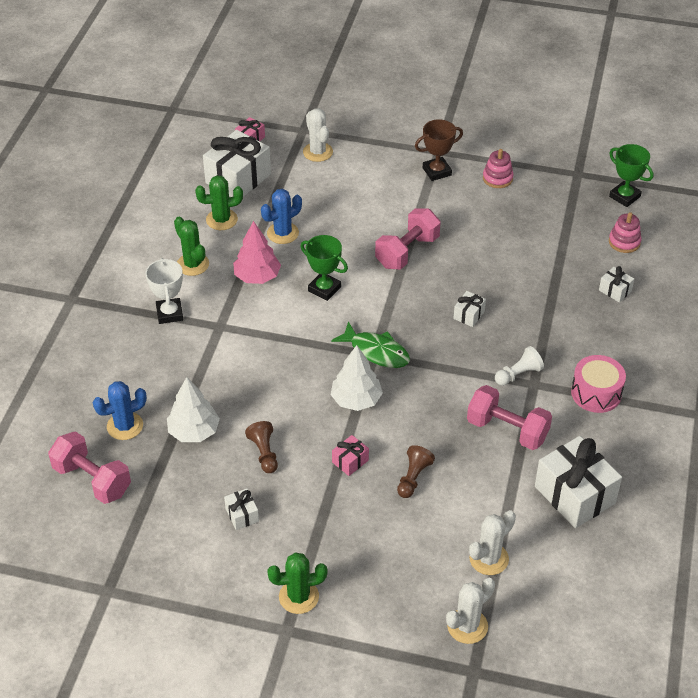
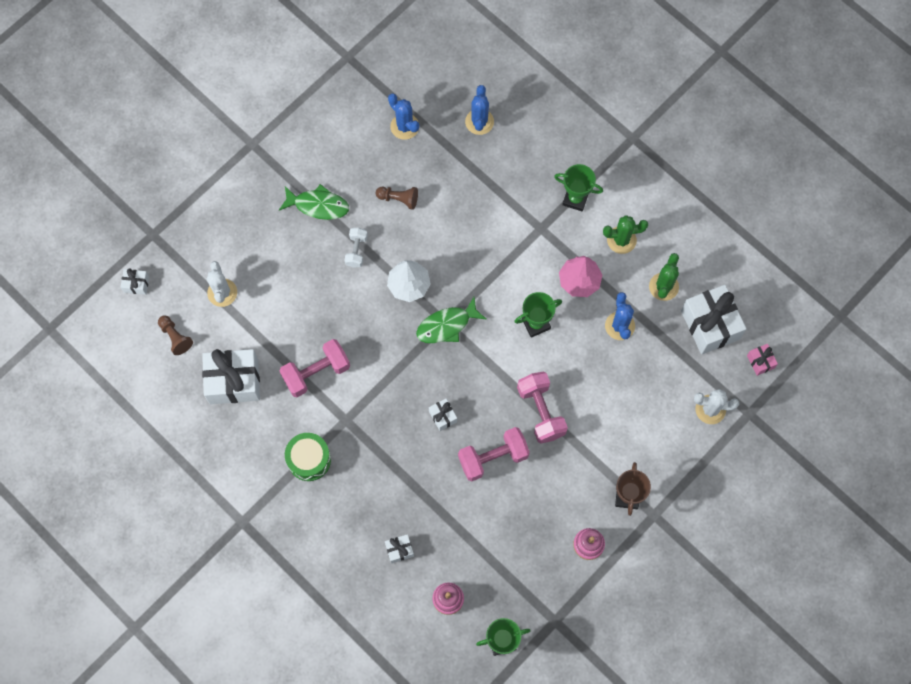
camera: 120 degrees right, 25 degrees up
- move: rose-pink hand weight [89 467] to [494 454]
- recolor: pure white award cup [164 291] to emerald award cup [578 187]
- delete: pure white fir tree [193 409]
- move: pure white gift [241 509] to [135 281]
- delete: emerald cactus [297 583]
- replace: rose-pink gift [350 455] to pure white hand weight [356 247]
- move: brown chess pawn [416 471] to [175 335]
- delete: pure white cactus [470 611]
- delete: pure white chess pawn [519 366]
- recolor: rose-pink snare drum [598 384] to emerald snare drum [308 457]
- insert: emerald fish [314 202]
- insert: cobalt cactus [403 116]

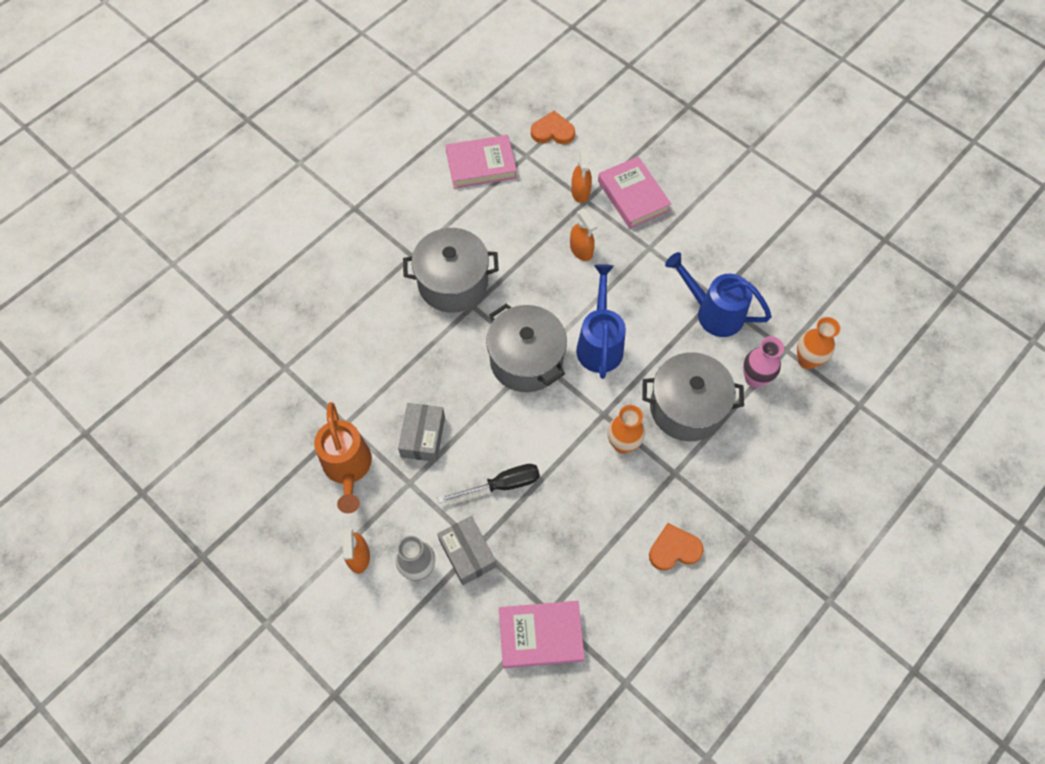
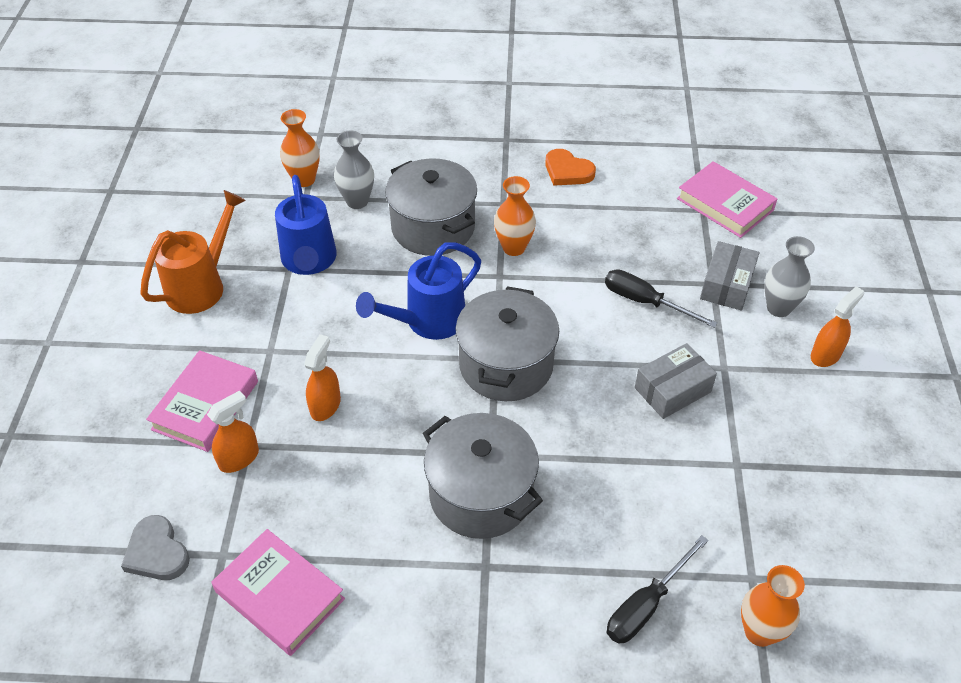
camera: 130 degrees left, 15 degrees down
- move: bright orange watering can [343 457] to [193 252]
- recolor: bright orange love heart [553 127] to ash-grey love heart [155 547]
- recolor: rose-pink tall vase [763 362] to ash-grey tall vase [354 169]
- insert: ebony screwdriver [658 589]
- insert: bright orange tall vase [773 606]

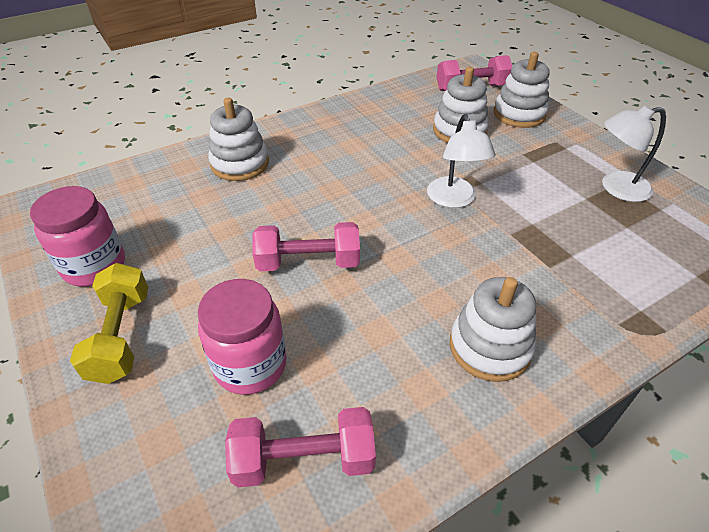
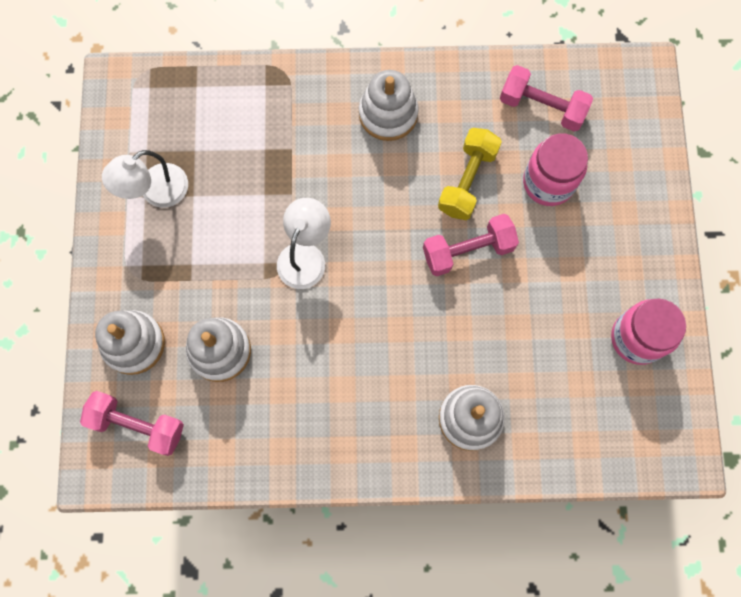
camera: 150 degrees left, 30 degrees up
- move: golden hand weight [109 323] to [470 174]
- rotate: rose-pink hand weight [306 246] = [471 245] 45 degrees counterclockwise
- rotate: pure white lamp [634 153] = [145 179] 120 degrees clockwise

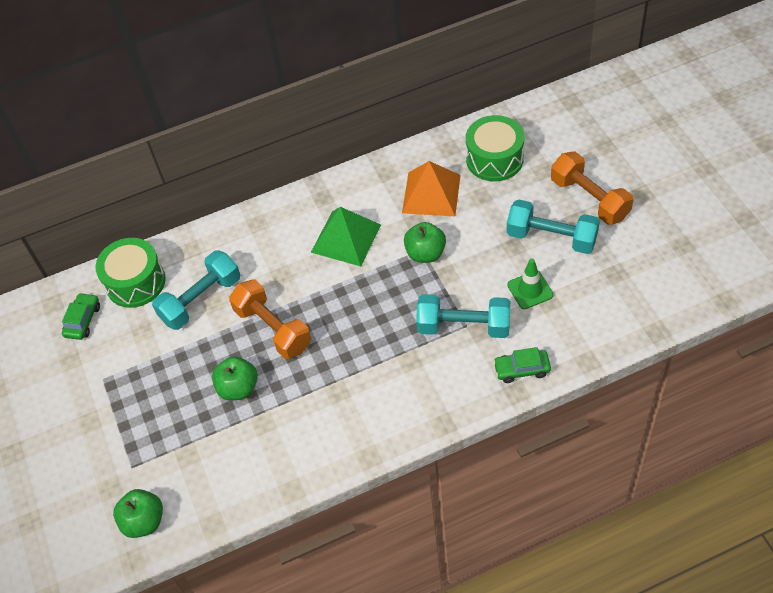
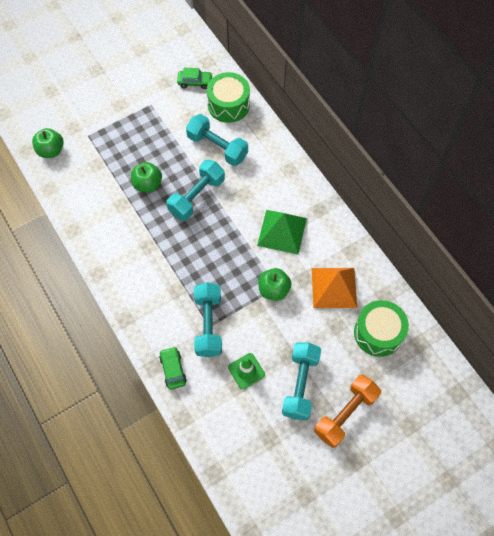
camera: 75 degrees right, 10 degrees up
- recolor: bright orange hand weight [270 319] to aqua hand weight [195 190]

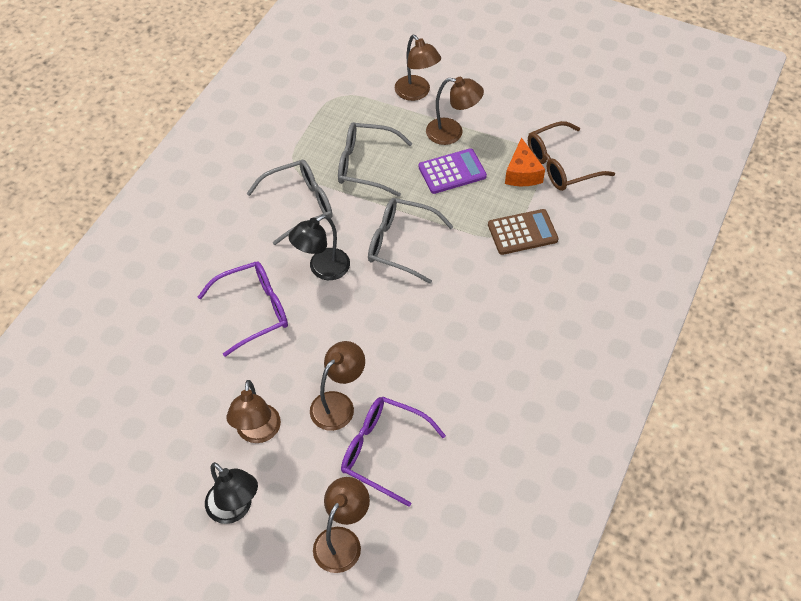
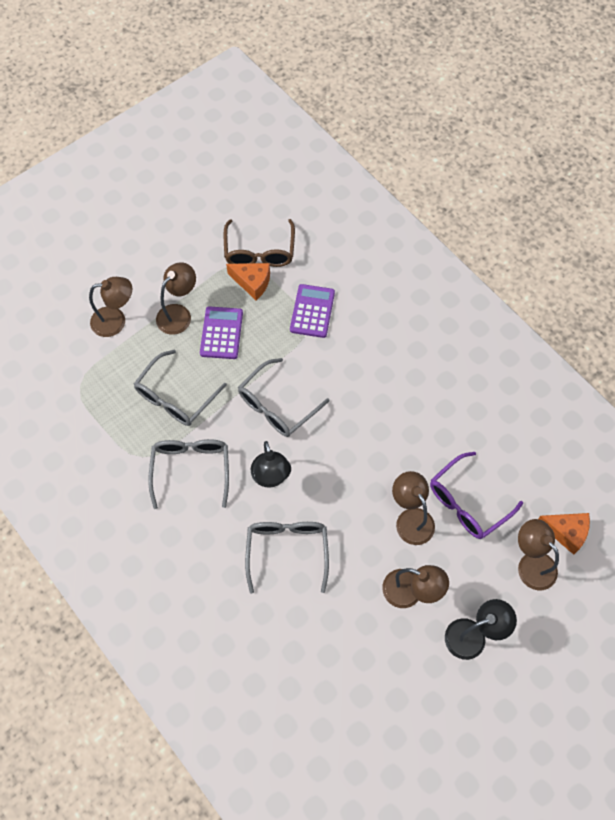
camera: 65 degrees left, 10 degrees up
- recolor: violet glasses [243 309] to ash-grey glasses [287 558]
- recolor: brown calculator [523 232] to violet calculator [312 311]
- insert: bright orange cheese wedge [564 534]

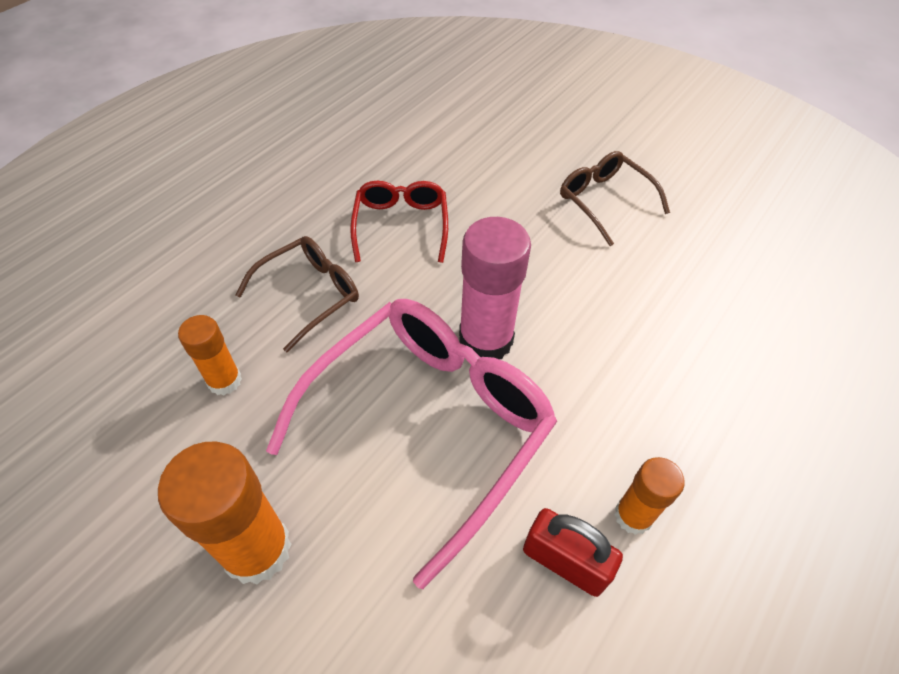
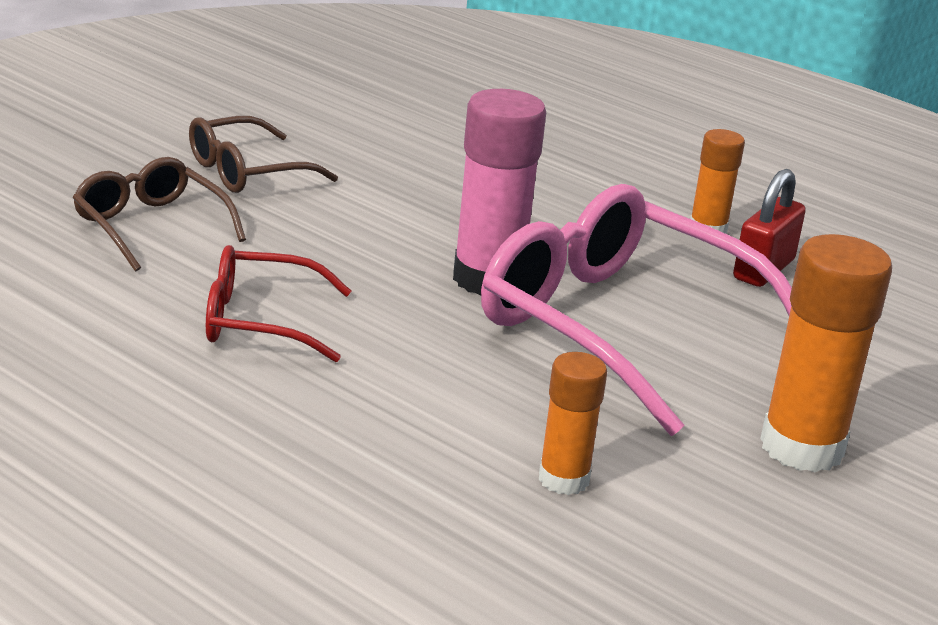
camera: 90 degrees left, 25 degrees down
- move: brown glasses [297 294] to [159 214]

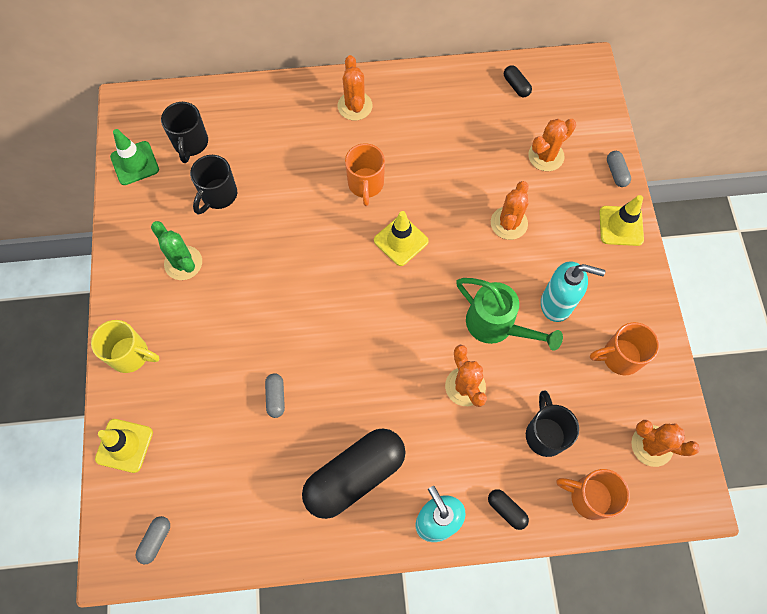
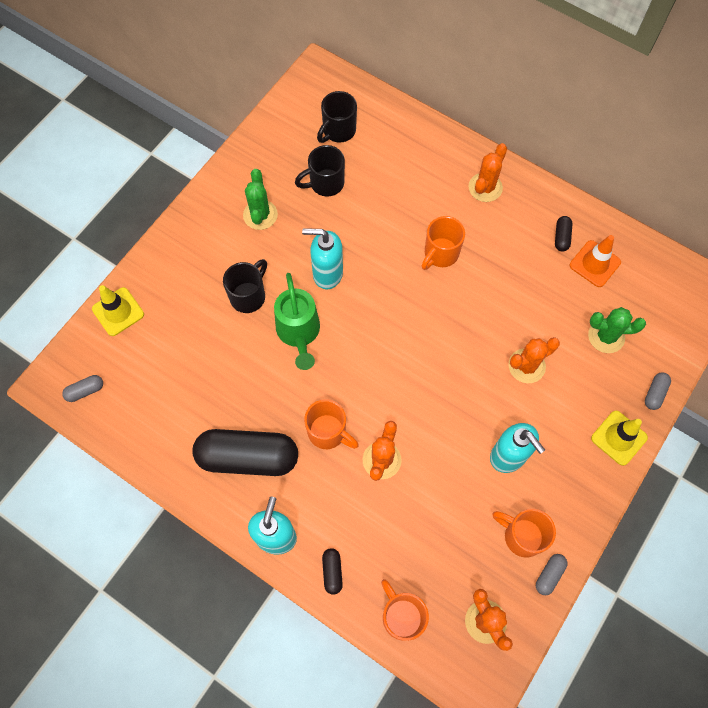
camera: 40 degrees right, 0 degrees up
- delete: golden mug [125 346]
- delete: emerald safety cone [134 157]
- move: ash-grey pill [275 395] to [552 574]
- delete: golden safety cone [401 238]
- move: emerald watering can [509 314] to [297 321]
- move: ebony pill [518 81] to [563 234]
- move: ebony mug [552 424] to [245 286]
- recolor: bright orange cactus [552 145] to emerald cactus [617 330]
- insert: aqua soap dispenser [322 258]
- insert: bright orange mug [331 424]
- insert: bright orange safety cone [595 261]

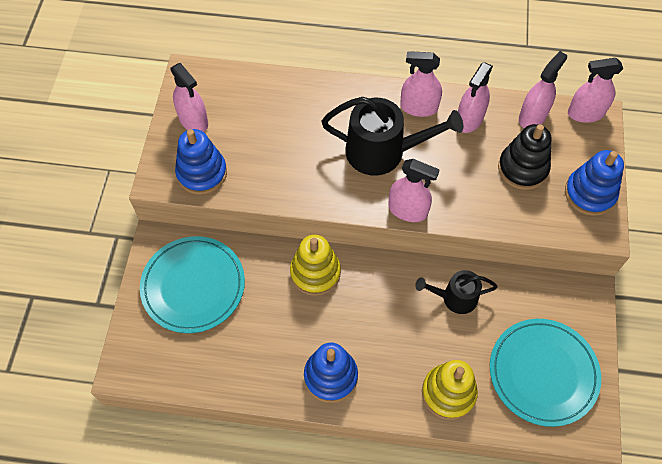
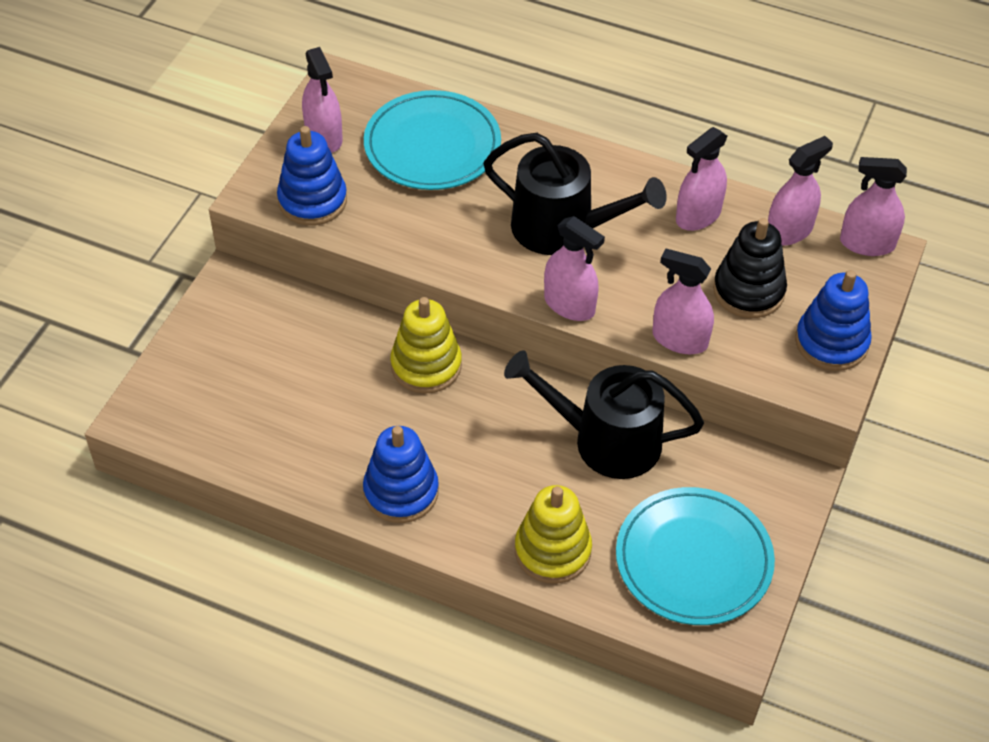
camera: 15 degrees right, 10 degrees down
- move: aqua flat dish [192 284] to [432 140]
- move: rose-pink sprayer [421 84] to [683 301]
- resize: ebony watering can [456 292] = [604 414] x1.70

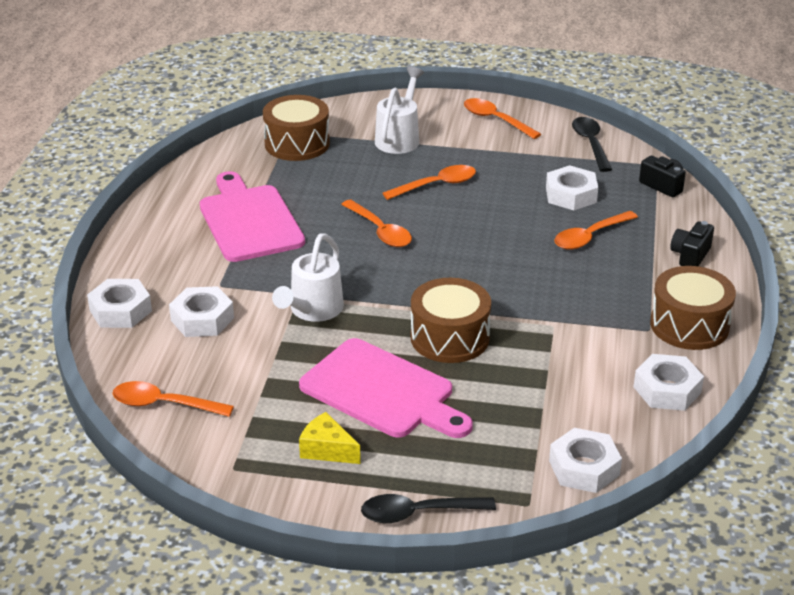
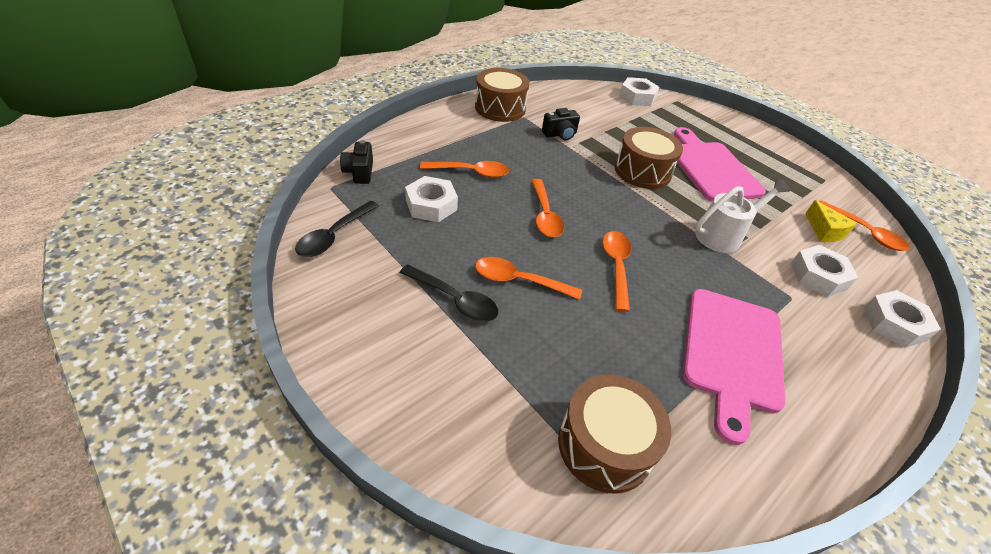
camera: 145 degrees left, 10 degrees up
- move: golden cheese wedge [330 438] to [831 221]
- move: ebony spoon [428 508] to [448 293]
- delete: pure white watering can [399 110]
- move: bright orange spoon [502 118] to [547 208]
- delete: pure white hexagon nut [669 382]
- move: ebony compact camera [692 243] to [561 124]

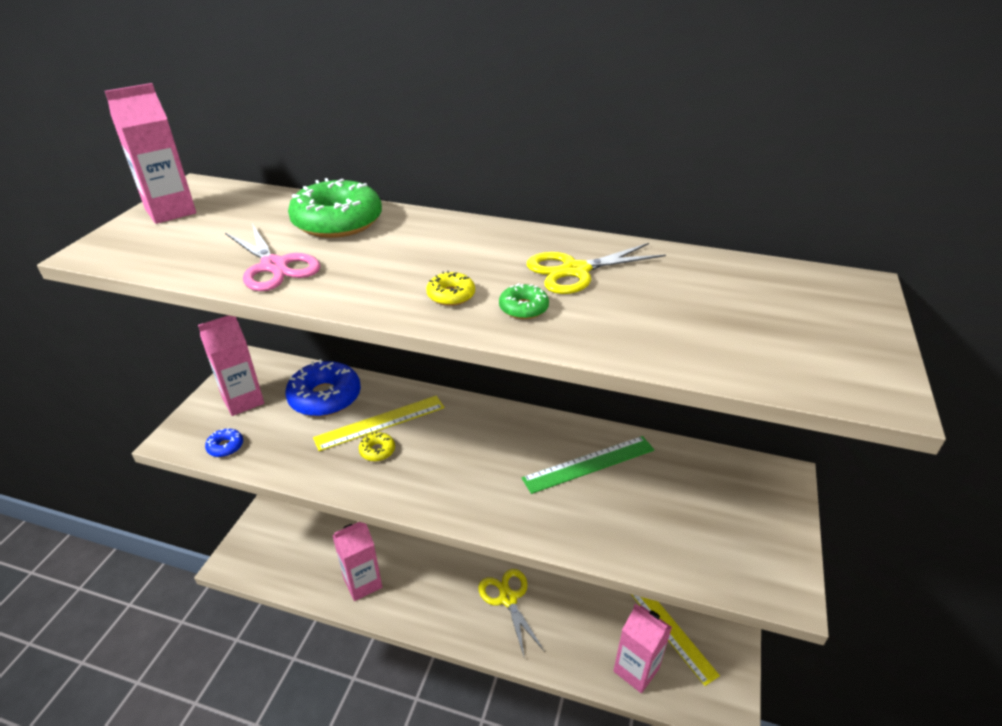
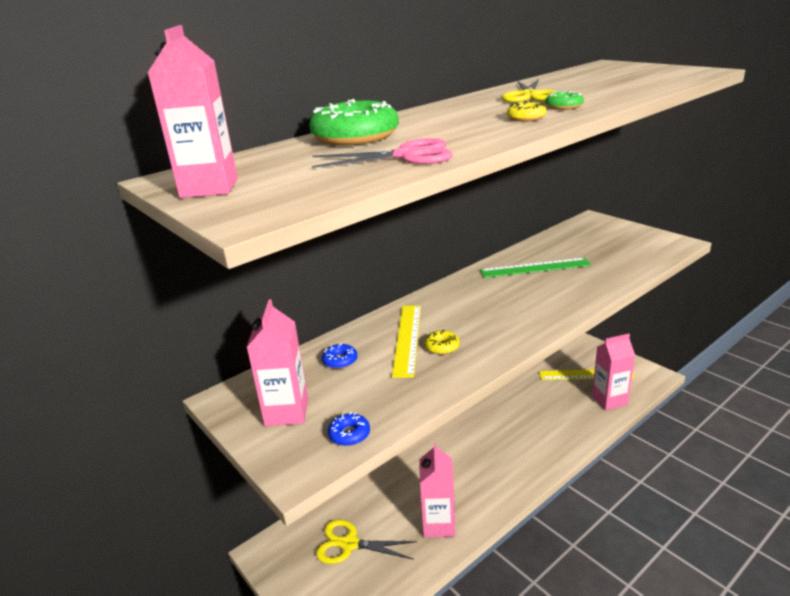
camera: 55 degrees left, 10 degrees down
- resize: cobalt glazed donut [323 388] = [339 356] x0.45
- move: golden pair of scissors [512 612] to [366 541]
- rotate: emerald straightedge [588 465] = [535 268] 75 degrees clockwise

